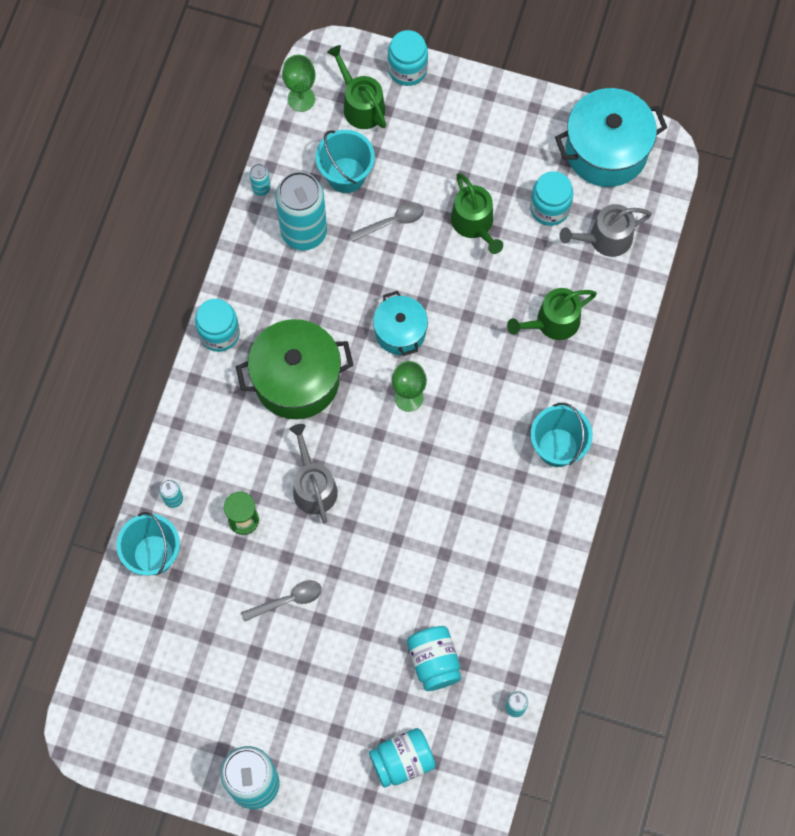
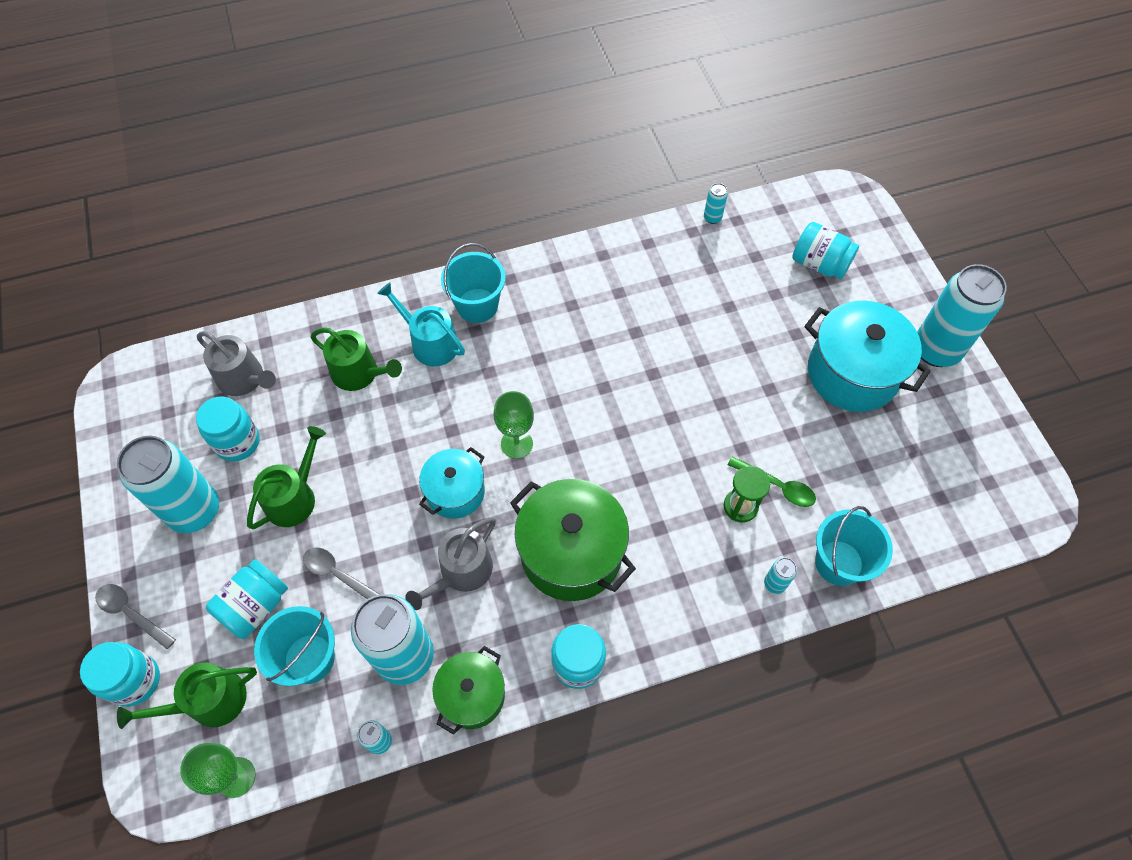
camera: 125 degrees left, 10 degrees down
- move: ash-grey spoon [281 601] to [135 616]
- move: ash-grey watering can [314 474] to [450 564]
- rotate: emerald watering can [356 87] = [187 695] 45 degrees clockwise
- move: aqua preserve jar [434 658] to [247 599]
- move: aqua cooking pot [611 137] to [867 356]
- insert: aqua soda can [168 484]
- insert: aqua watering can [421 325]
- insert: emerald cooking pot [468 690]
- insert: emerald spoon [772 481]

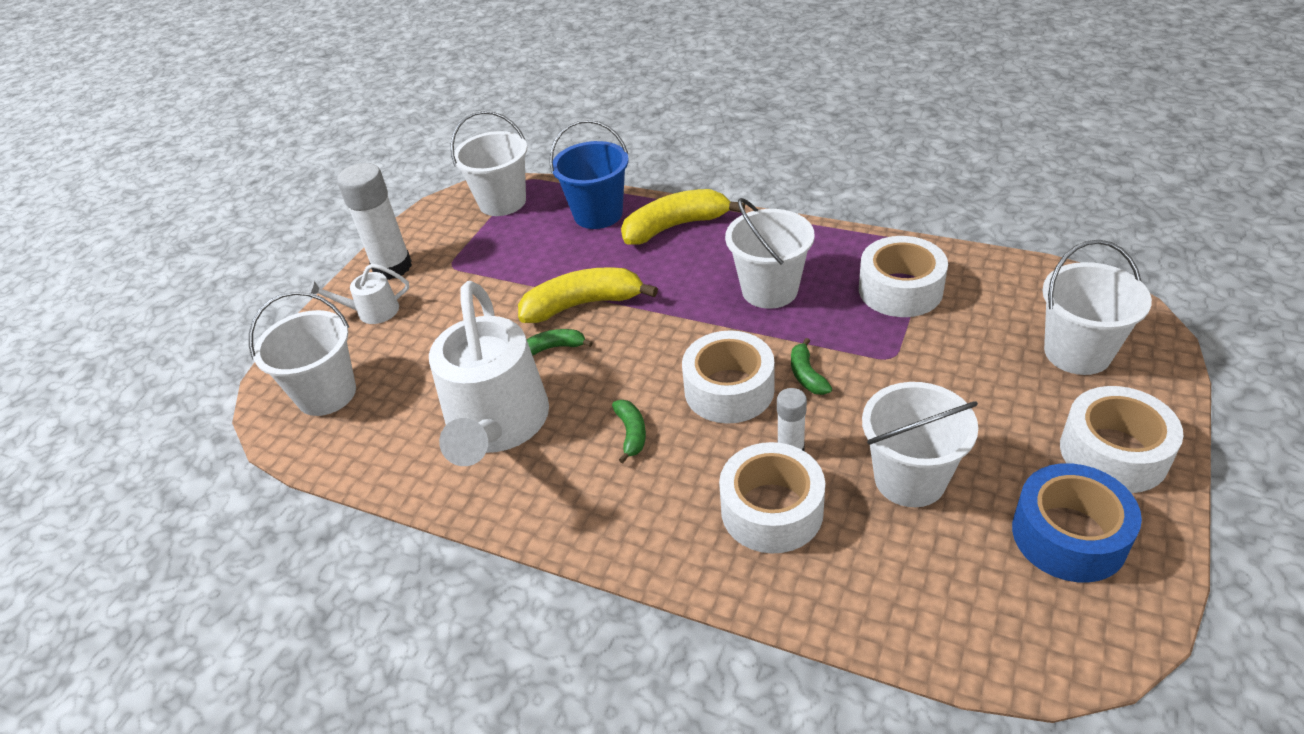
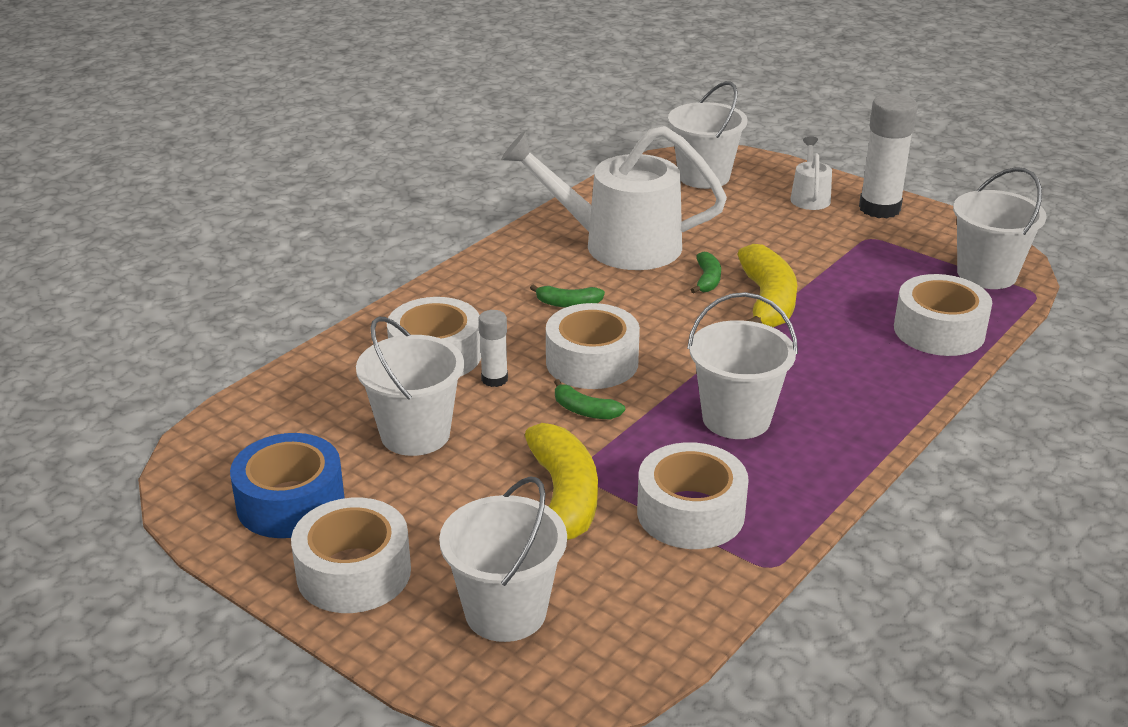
camera: 100 degrees right, 10 degrees down
- replace: cobalt pail [588 174] to pure white roll of tape [943 315]
- move: golden banana fruit [683 217] to [561 481]
- rotate: emerald banana fruit [811 366] = [589 399] 150 degrees counterclockwise

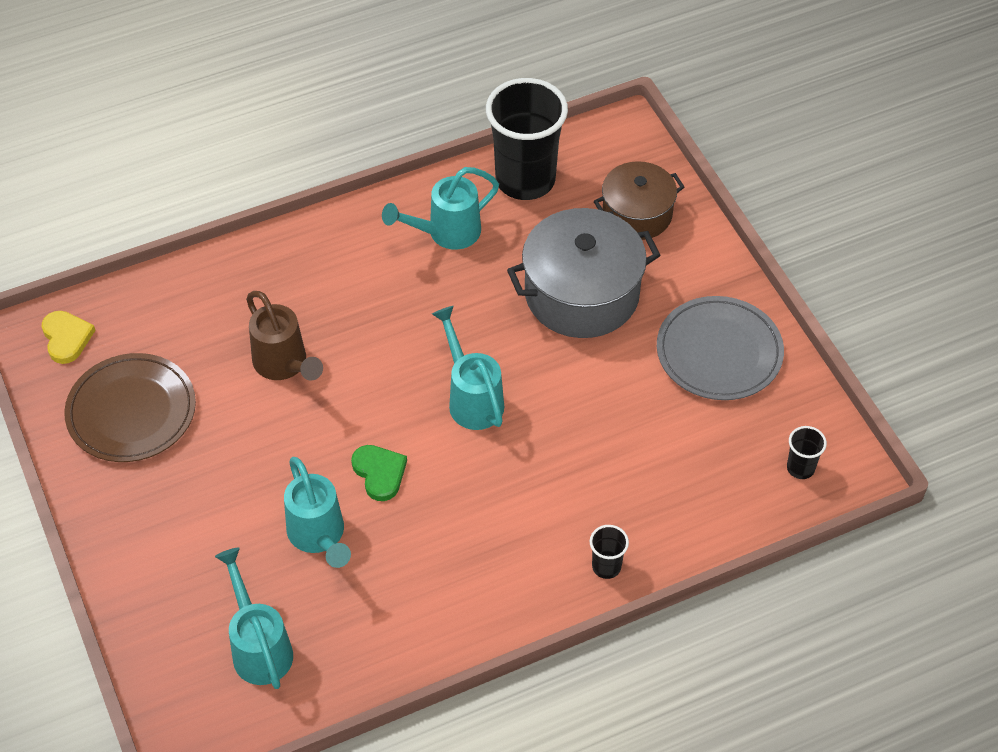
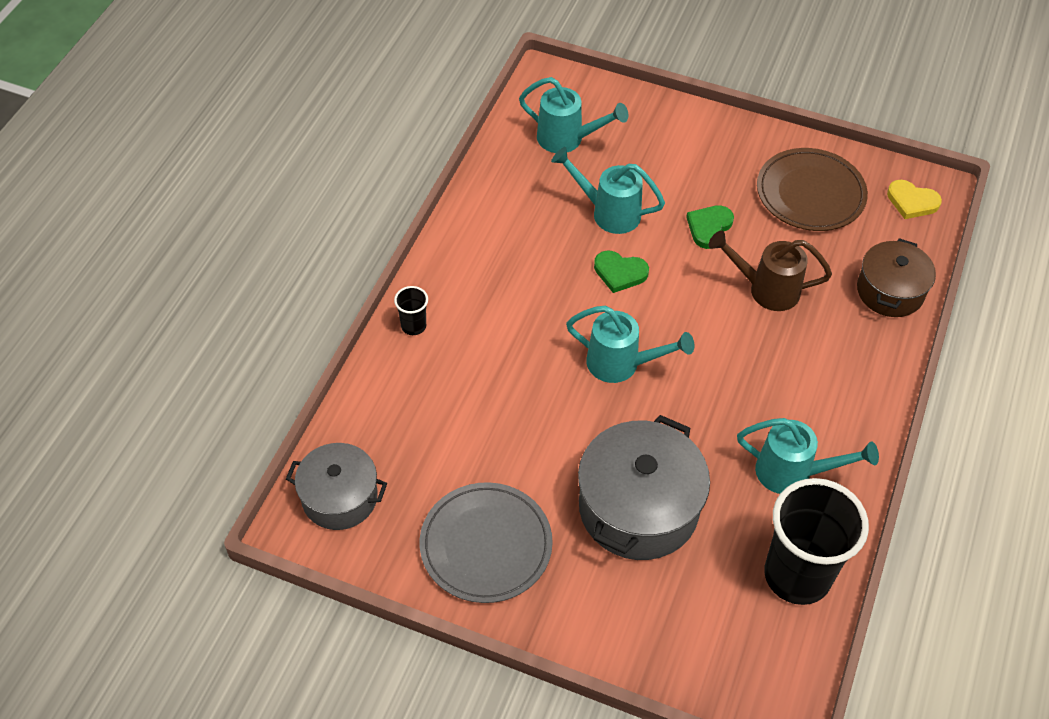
camera: 135 degrees right, 0 degrees up
- rotate: aqua watering can [440 208] = [808 456] 90 degrees clockwise
- move: brown cooking pot [639 200] to [896 277]
- replace: ebony cup [807 452] to ash-grey cooking pot [336 486]
- insert: emerald love heart [710 227]

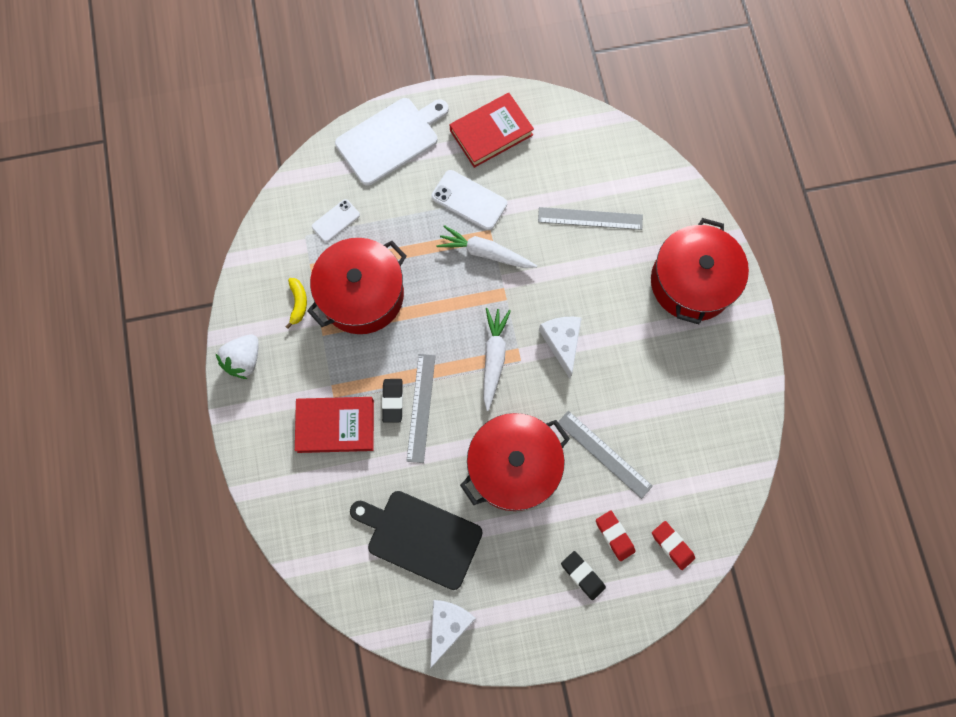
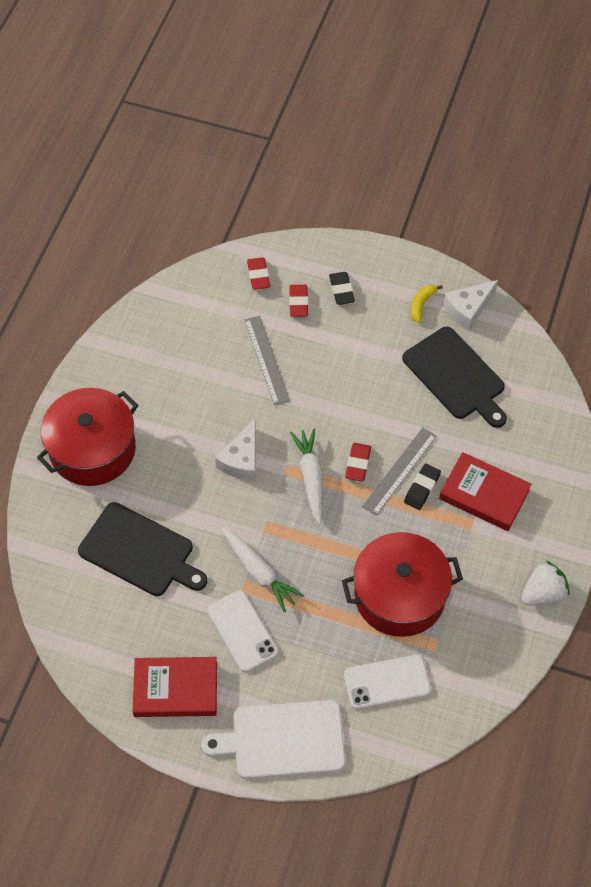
camera: 150 degrees left, 15 degrees down
- move: golden banana fruit [296 303] to [427 304]
- resize: pure white smartphone [336 220] = [387 682] x1.55
- delete: crimson cooking pot [515 462]
- rotate: pure white toy carrot [497 359] = [306 476] 135 degrees clockwise
- replace: ash-grey straightedge [590 218] to ebony bread board [142 549]
- insert: crimson pencil eraser [358 462]

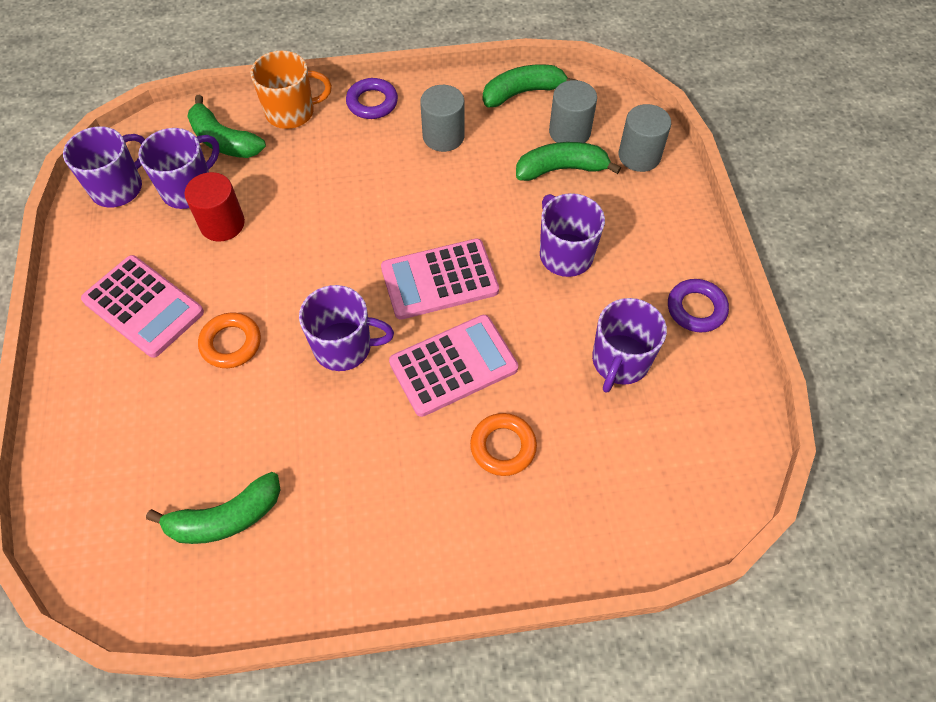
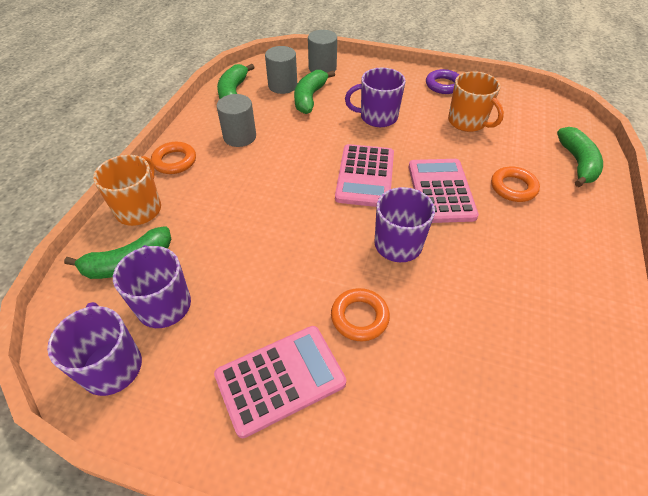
camera: 65 degrees left, 10 degrees down
- move: emerald banana fruit [213 508] to [580 157]
- delete: crimson cylinder shape [214 206]
- recolor: violet torus [372 98] to bright orange torus [173 158]
- recolor: violet mug [629 345] to bright orange mug [476 101]

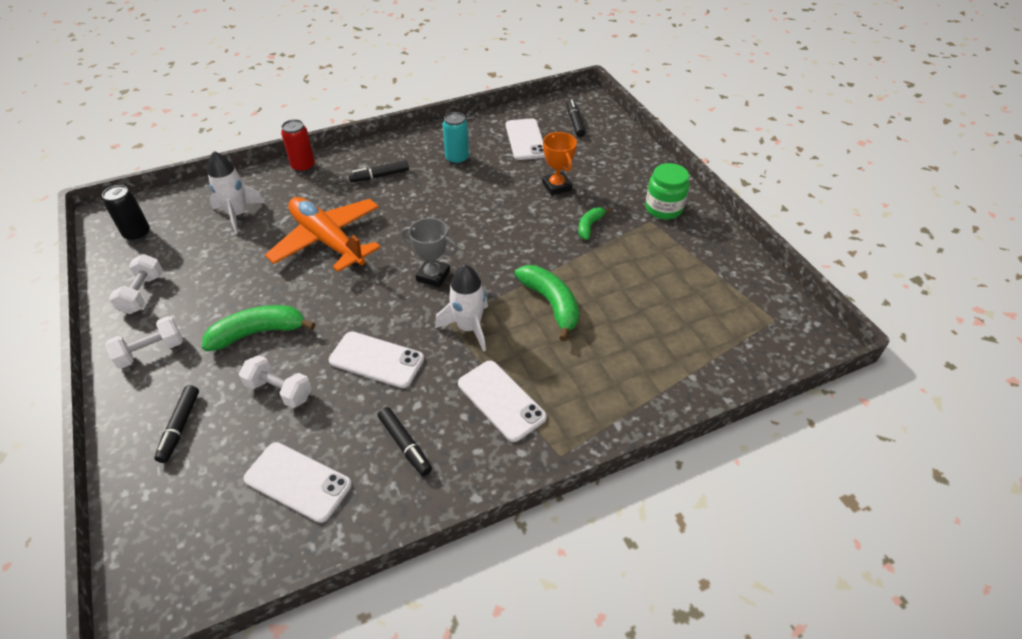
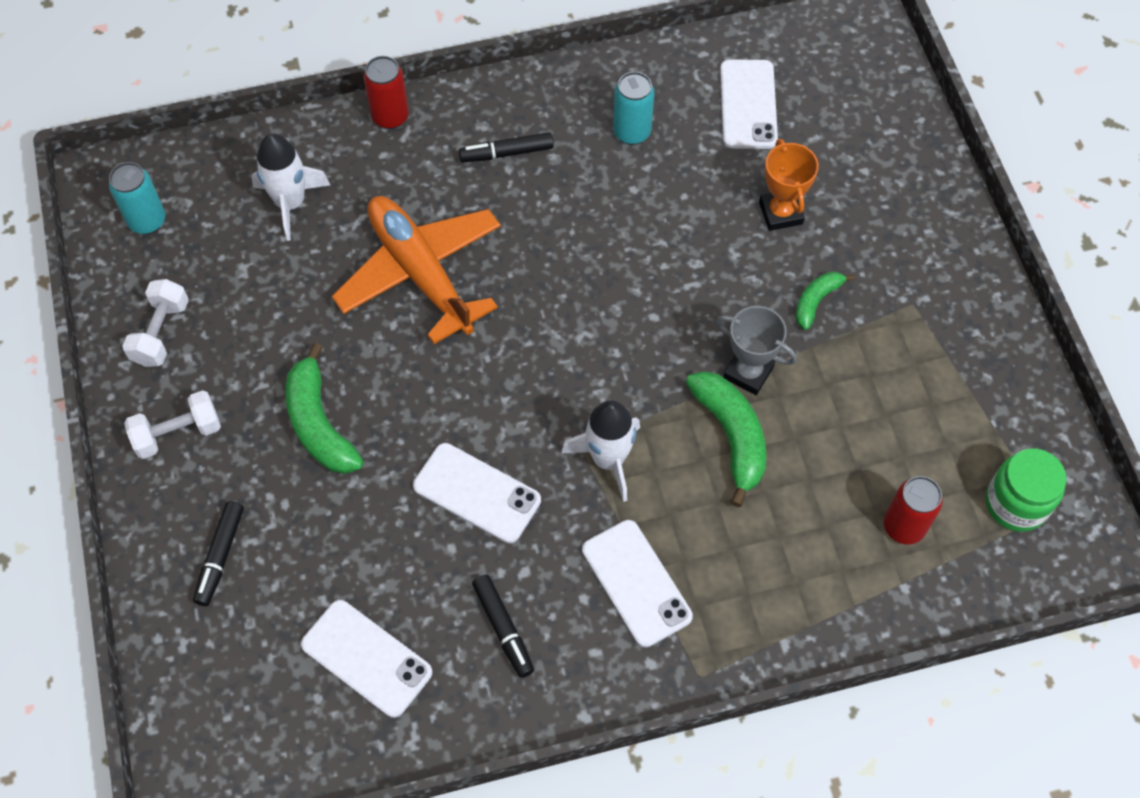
camera: 10 degrees right, 15 degrees up
- recolor: ebony soda can [126 213] to aqua soda can [137 198]
- rotate: emerald banana fruit [259 328] = [324 408] 105 degrees counterclockwise
- delete: pure white hand weight [275 381]
- move: ash-grey award cup [429 252] to [756 350]
- delete: ebony marker pen [576 118]
- move: emerald preserve jar [667 191] to [1026 490]
- insert: crimson soda can [913 510]

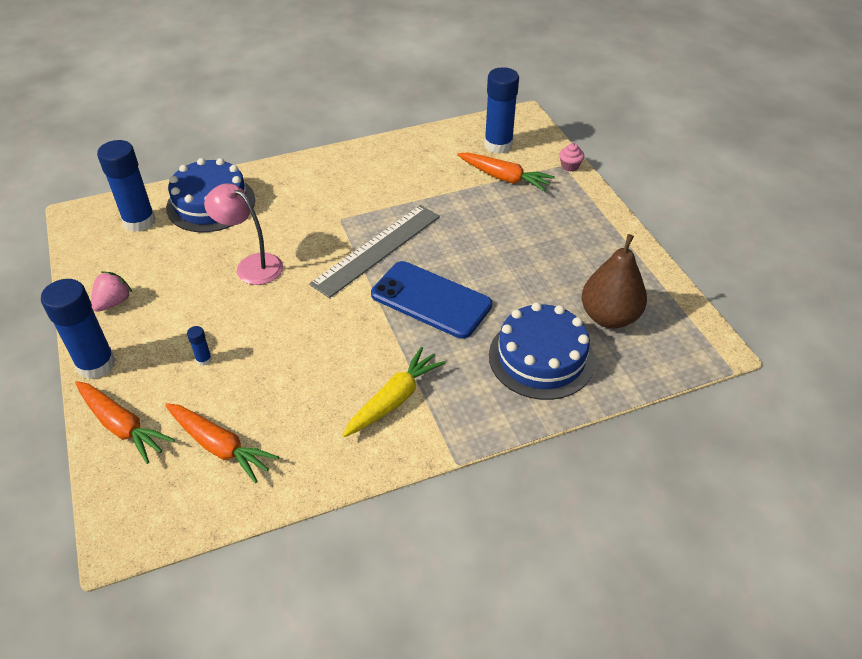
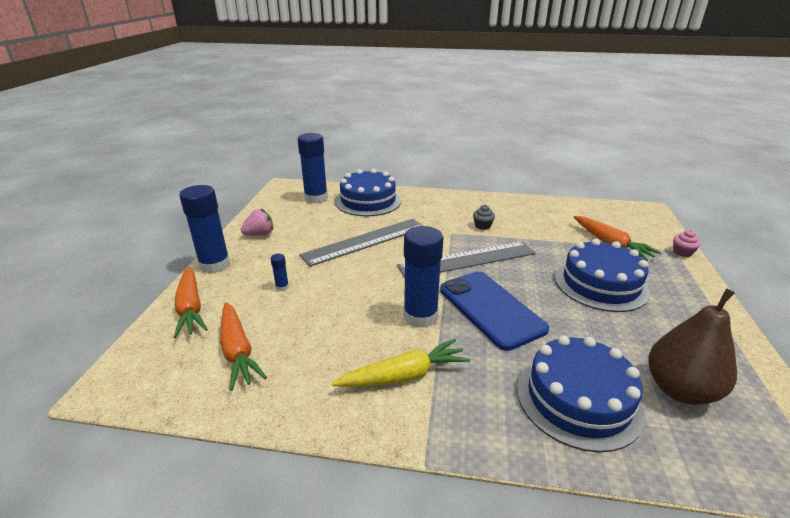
camera: 30 degrees right, 15 degrees down
- replace: rose-pink lamp [243 234] to ash-grey straightedge [361 243]
- move: cobalt glue stick [501 110] to [423 277]
- insert: ash-grey fairy cake [484 217]
- insert: cobalt gateau [602 275]

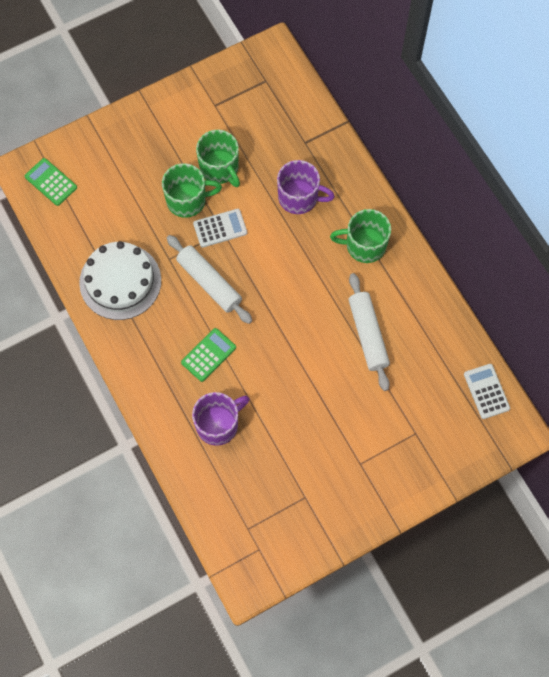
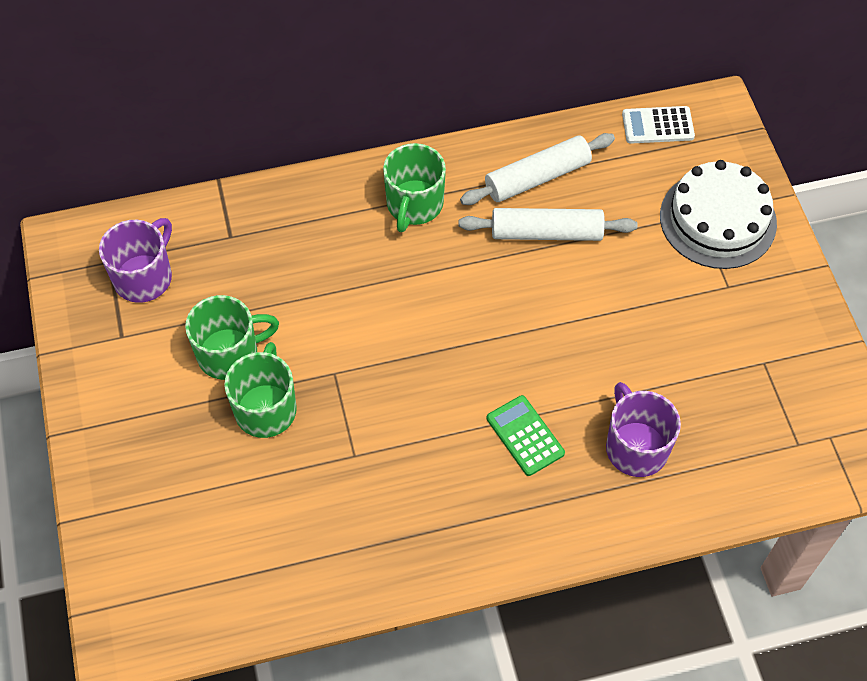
camera: 75 degrees left, 10 degrees down
- delete: emerald calculator [51 182]
- move: pure white gateau [120 280] to [718 214]
- move: pure white pastry roller [209 279] to [537 169]
- delete: pure white calculator [220 228]
- move: violet mug [306 187] to [135 260]

